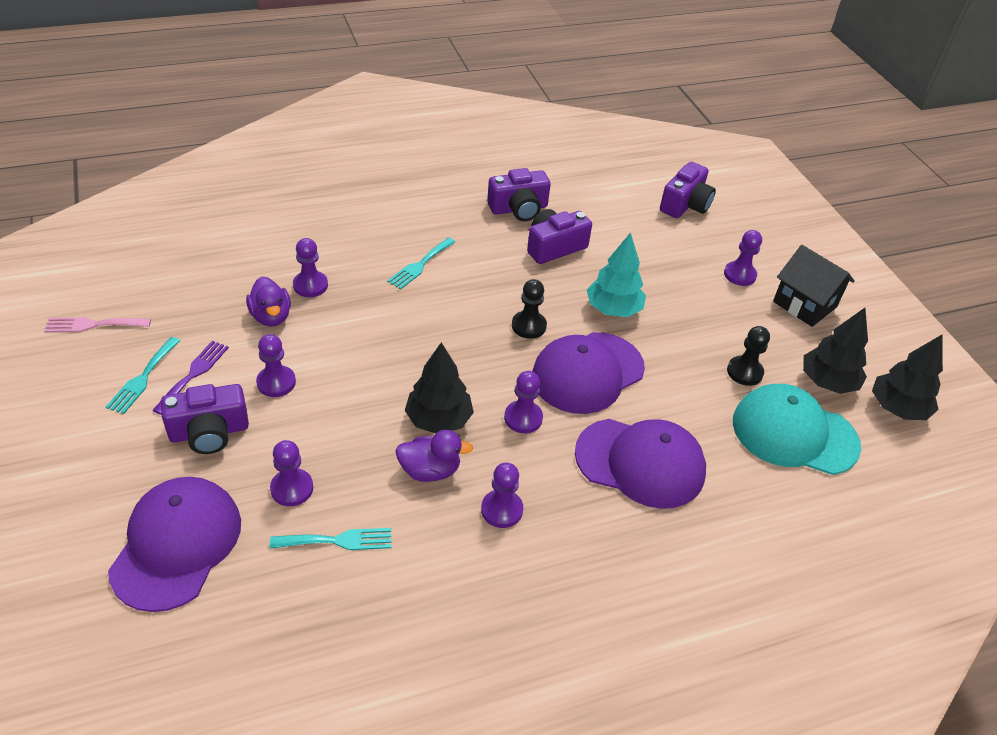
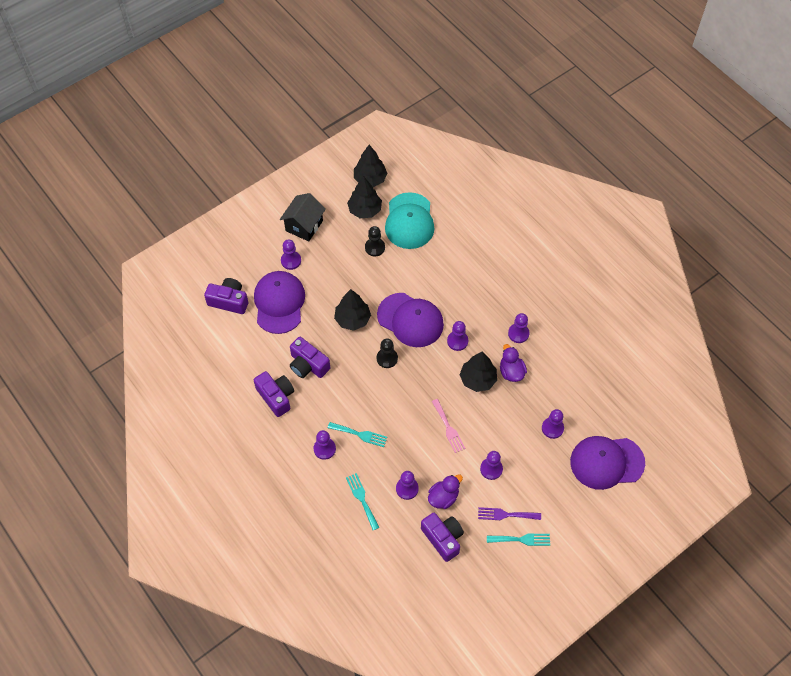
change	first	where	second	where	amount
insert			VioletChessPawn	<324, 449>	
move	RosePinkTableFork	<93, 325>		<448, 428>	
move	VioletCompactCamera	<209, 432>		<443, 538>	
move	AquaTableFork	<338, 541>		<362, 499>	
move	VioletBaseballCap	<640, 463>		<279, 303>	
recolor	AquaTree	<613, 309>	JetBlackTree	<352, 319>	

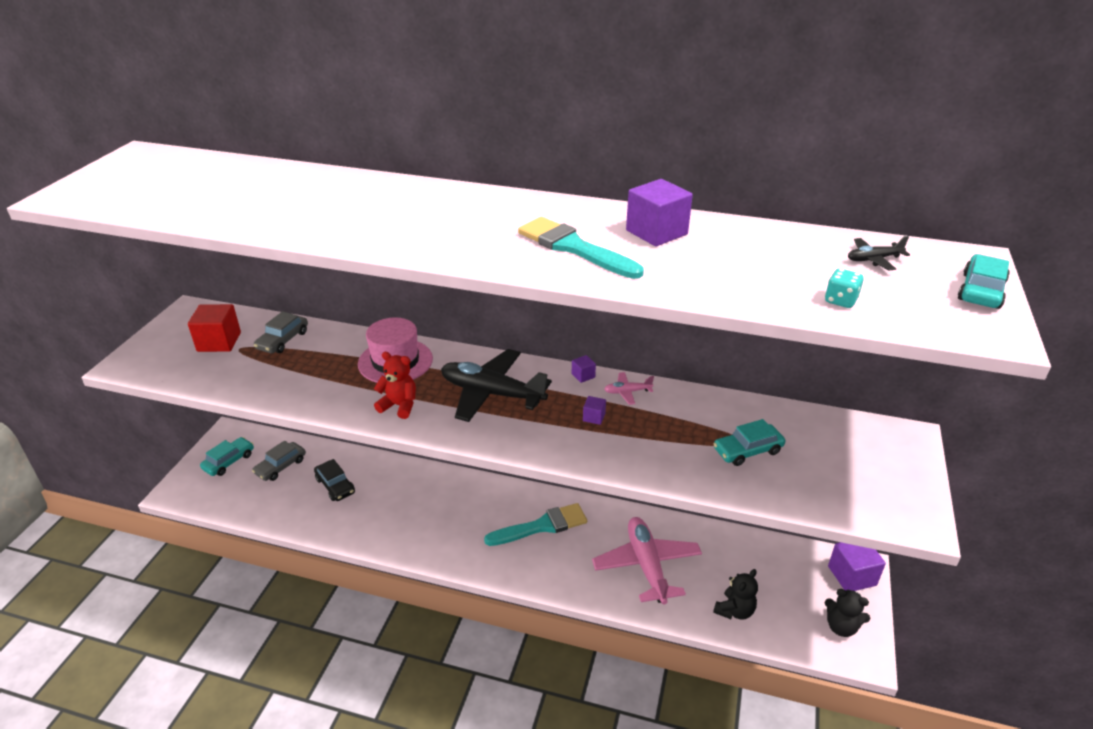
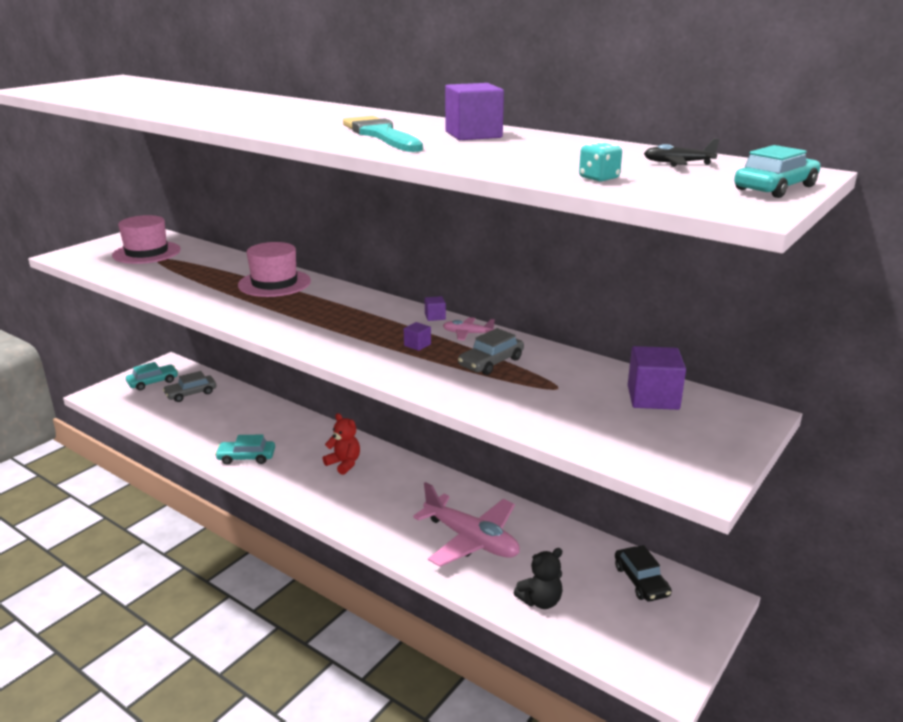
change	first	where	second	where	amount
delete	JetBlackAeroplane	<492, 393>			
delete	AquaPaintBrush	<541, 526>			
delete	JetBlackStuffedBear	<841, 627>			
move	AshGreyToyCar	<283, 340>		<491, 362>	
move	JetBlackToyCar	<335, 485>		<641, 581>	
move	ScarletStuffedBear	<399, 406>		<344, 464>	
move	AquaToyCar	<747, 450>		<246, 457>	
move	VioletSolidCube	<852, 575>		<653, 398>	
replace	ScarletSolidCube	<219, 342>	RosePinkTallHat	<146, 252>	
rotate	RosePinkAeroplane	<646, 565>		<471, 540>	120 degrees clockwise

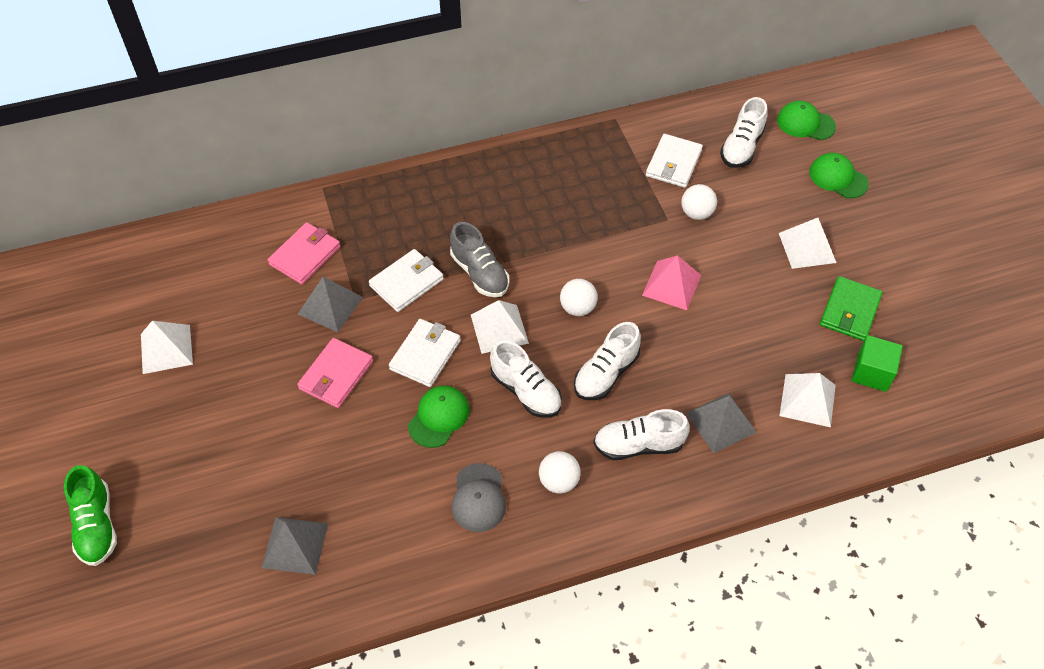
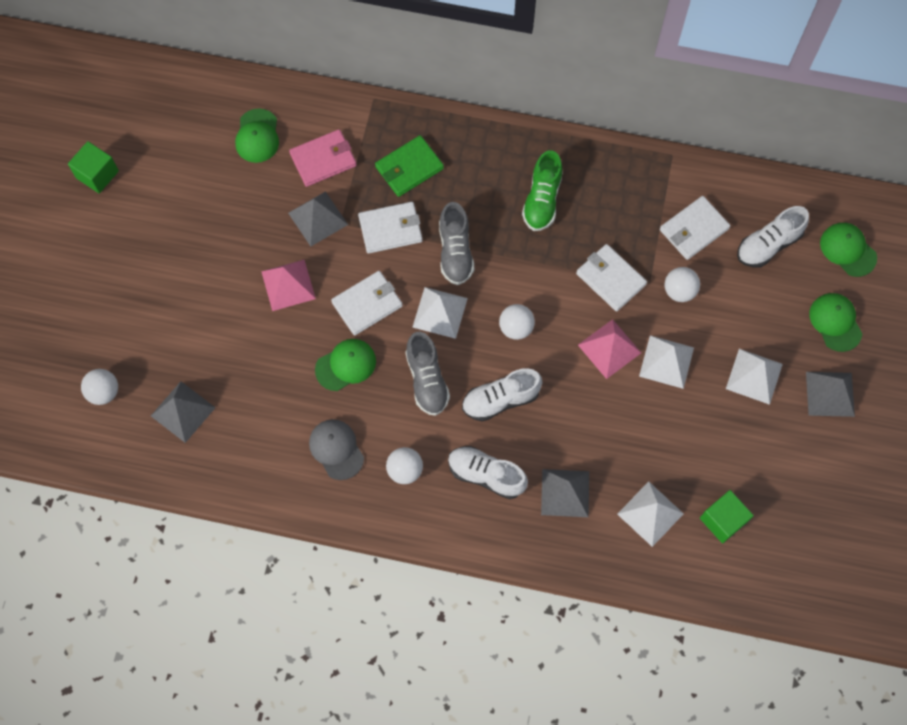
change	first	where	second	where	amount
insert			GreenSolidCube	<97, 174>	
insert			PureWhiteBall	<104, 392>	
insert			GreenBaseballCap	<257, 136>	
insert			PureWhiteWallet	<610, 279>	
insert			AshGreySolidPyramid	<830, 394>	
move	GreenSneaker	<96, 525>		<542, 200>	
move	PureWhiteSolidPyramid	<166, 349>		<666, 361>	
move	GreenWallet	<849, 311>		<409, 168>	
replace	RosePinkWallet	<336, 375>	RosePinkSolidPyramid	<288, 285>	
recolor	PureWhiteSneaker	<526, 391>	AshGreySneaker	<427, 380>	
rotate	AshGreyBaseballCap	<478, 498>		<336, 449>	120 degrees clockwise

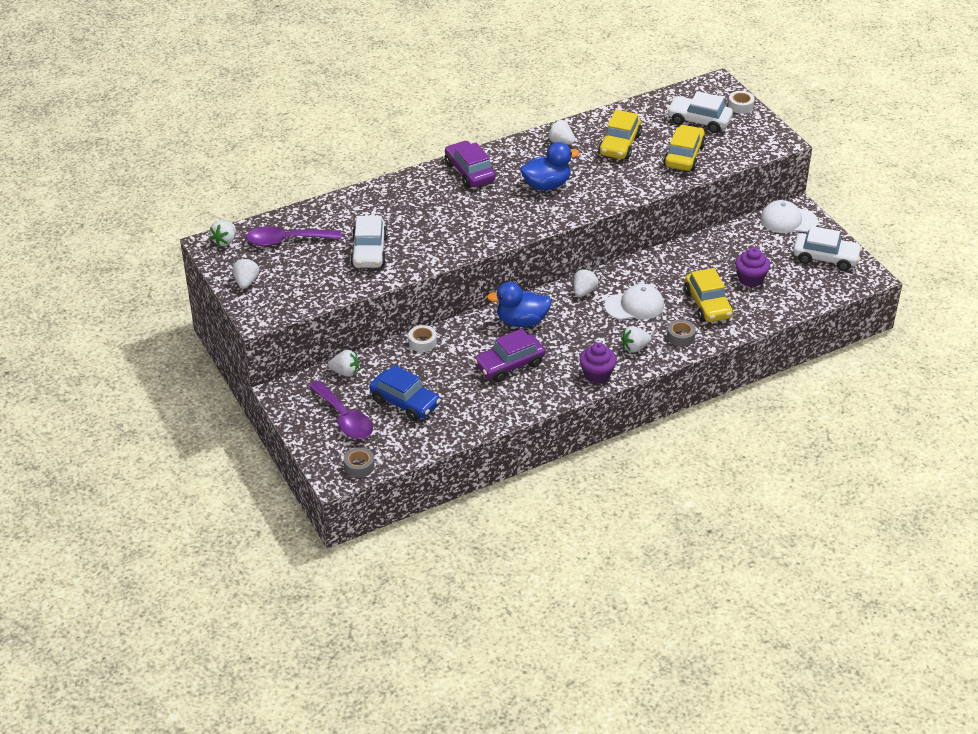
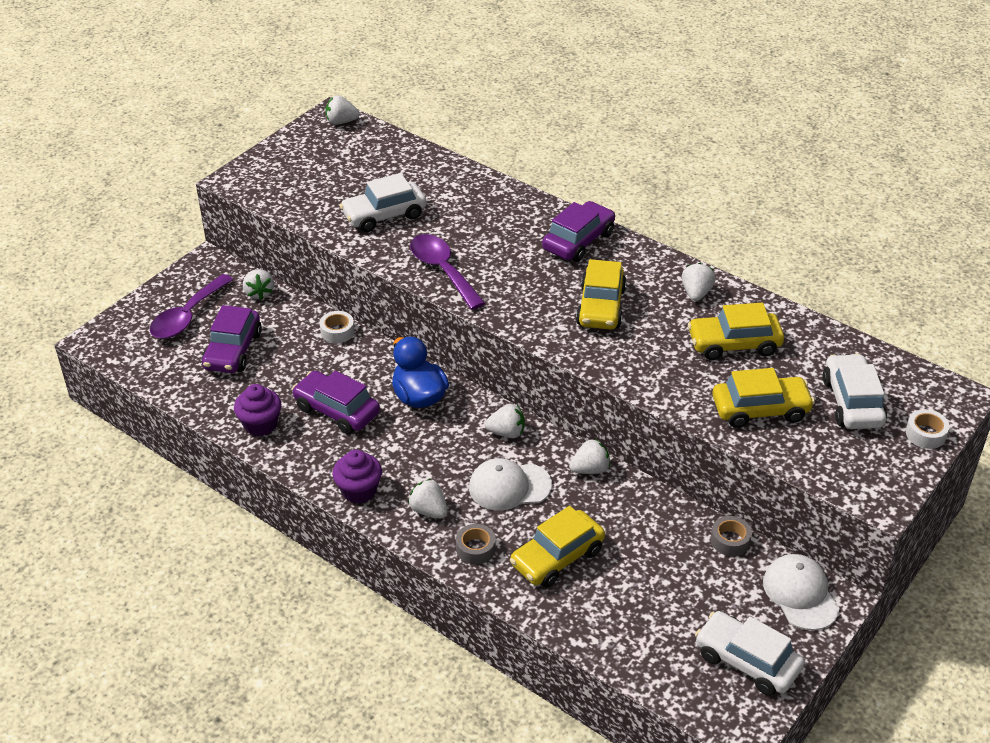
change	first	where	second	where	amount
move	PureWhiteBerry	<246, 282>		<590, 469>	
move	VioletTeaspoon	<286, 240>		<442, 270>	
move	AshGreyStickyTape	<359, 466>		<730, 540>	
move	VioletMuffin	<750, 279>		<260, 424>	
replace	RoyalBlueDuck	<546, 185>	YellowToyCar	<601, 307>	
recolor	RoyalBlueToyCar	<405, 402>	VioletToyCar	<233, 350>	
rotate	PureWhiteBaseballCap	<634, 305>		<509, 486>	120 degrees clockwise
rotate	PureWhiteToyCar	<825, 258>		<747, 661>	135 degrees clockwise

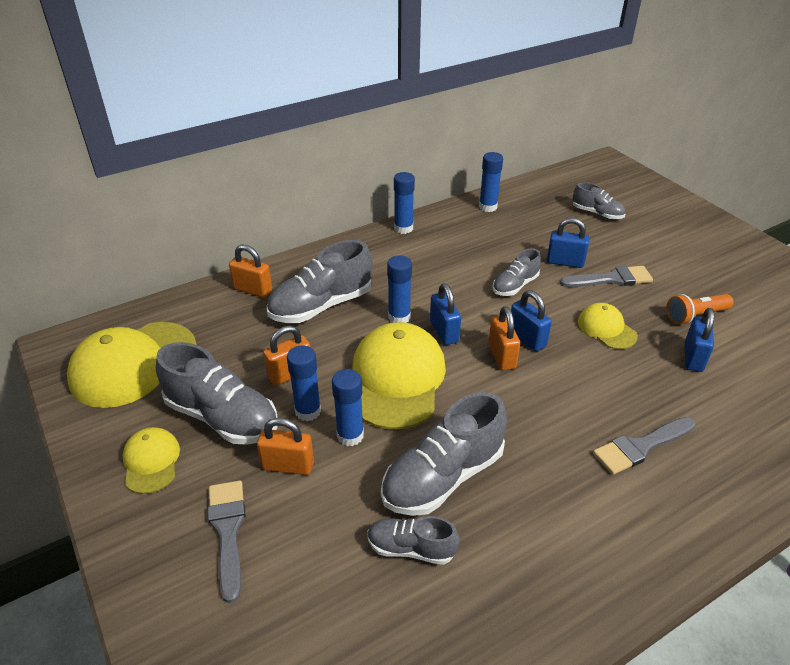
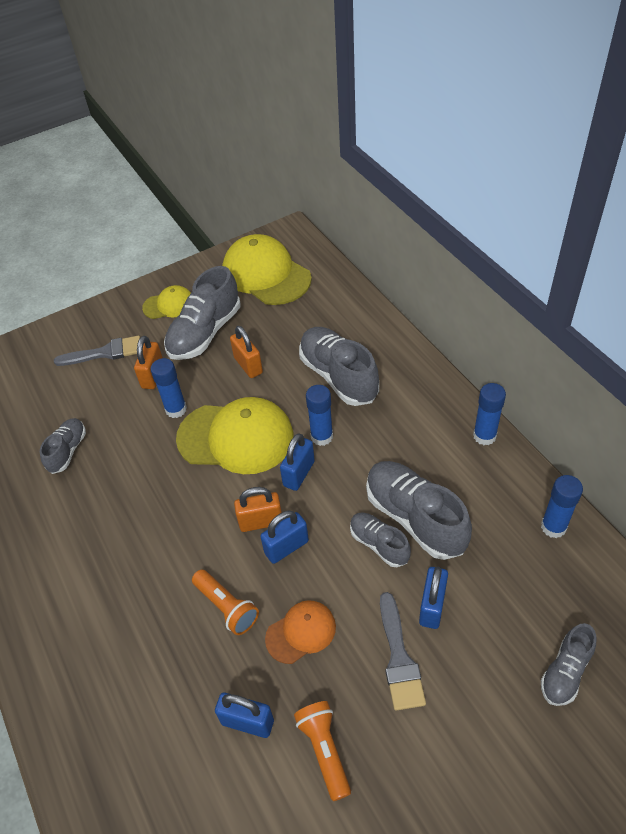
change	first	where	second	where	amount
delete	OrangePadlock	<253, 290>			
delete	RoyalBlueGlueStick	<308, 411>			
delete	AshGreyPaintBrush	<640, 446>			
insert			OrangeFlashlight	<226, 607>	
move	AshGreySneaker	<443, 477>		<415, 518>	
recolor	YellowBaseballCap	<606, 329>	OrangeBaseballCap	<301, 632>	
rotate	RoyalBluePadlock	<444, 332>		<299, 473>	45 degrees counterclockwise

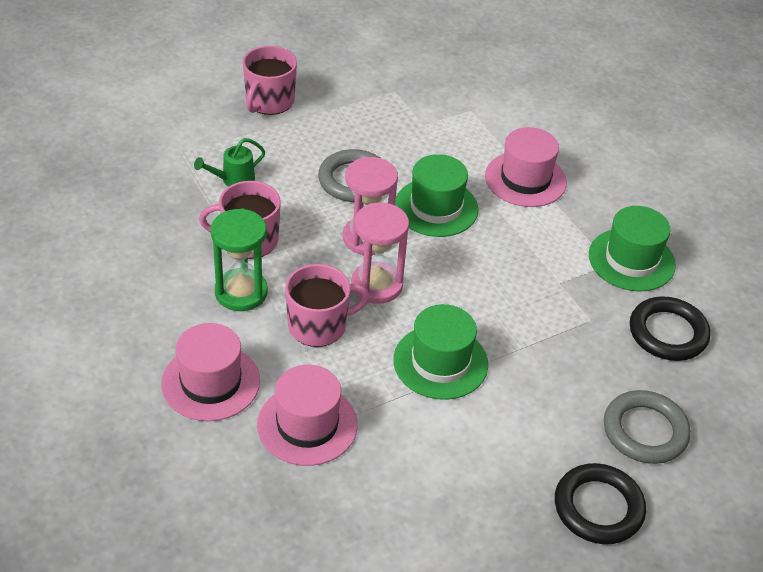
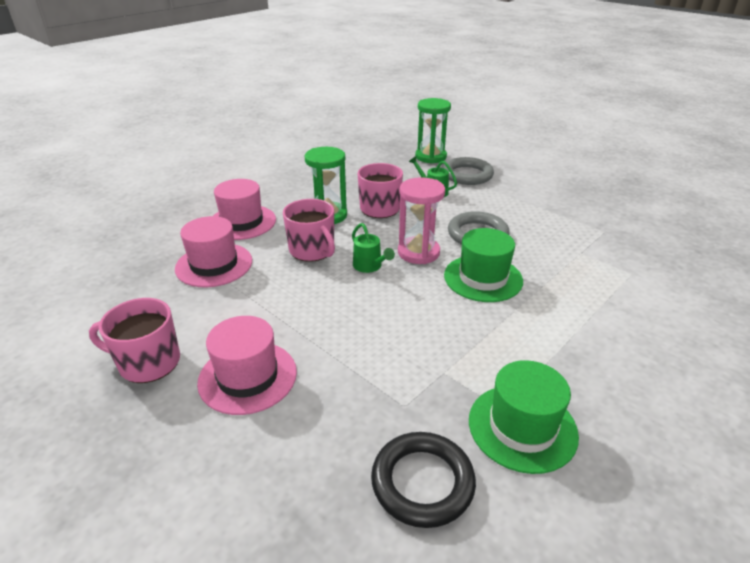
change	first	where	second	where	amount
delete	GreenTallHat	<440, 362>			
delete	JetBlackRing	<598, 508>			
insert			GreenHourglass	<430, 157>	
move	RosePinkMug	<269, 101>		<148, 362>	
move	RosePinkTallHat	<525, 179>		<247, 377>	
move	AshGreyRing	<645, 431>		<467, 175>	
replace	RosePinkHourglass	<377, 285>	GreenSprinklingCan	<370, 266>	

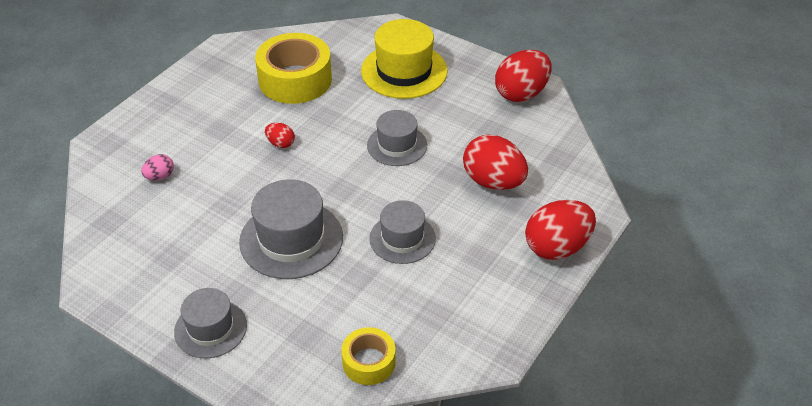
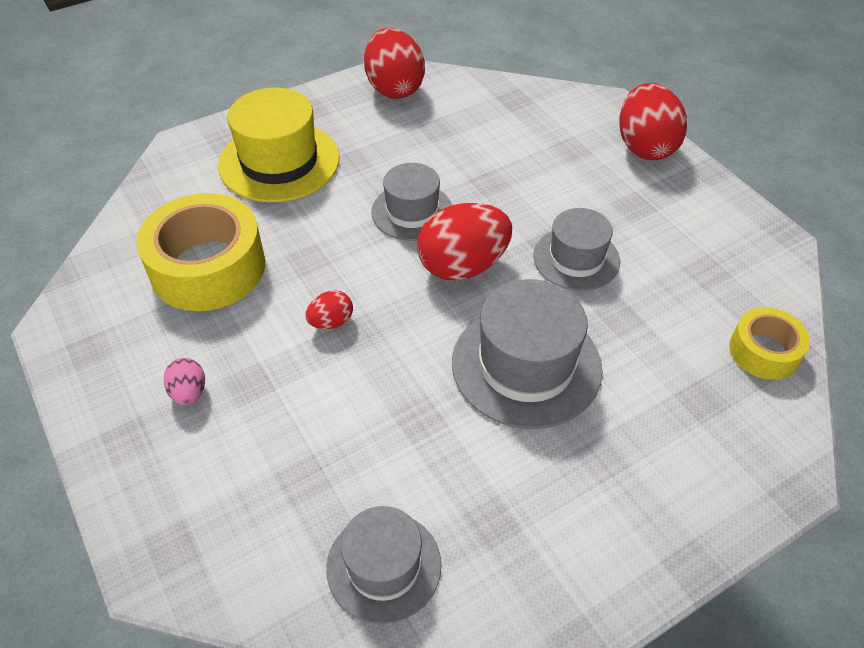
change	first	where	second	where	amount
move	RosePinkEggShape	<160, 176>		<189, 392>	
move	AshGreyTallHat	<210, 328>		<384, 566>	
move	ScarletEggShape	<493, 182>		<463, 266>	

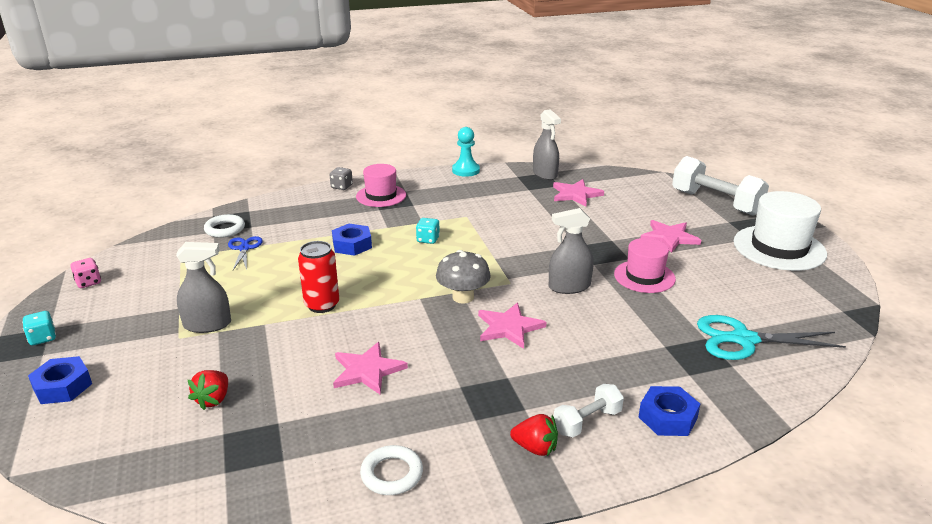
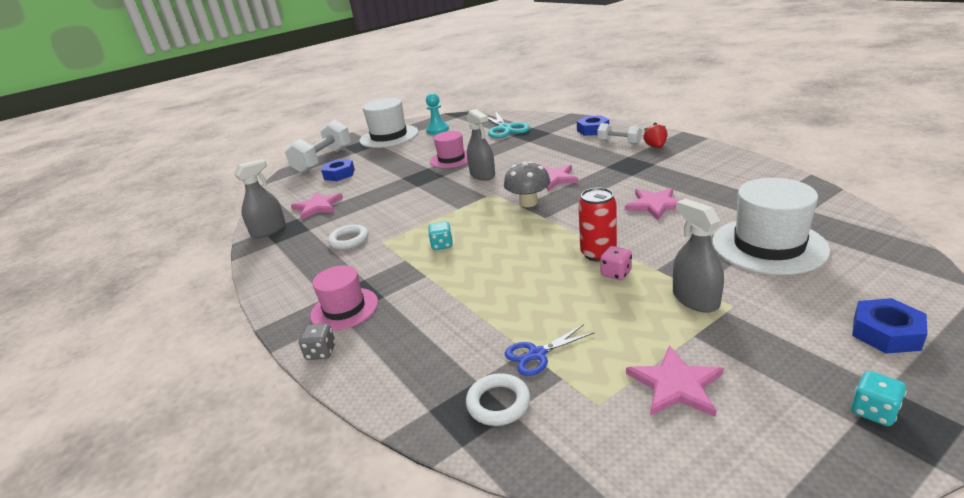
change	first	where	second	where	amount
move	RosePinkGameDie	<88, 282>		<616, 273>	
move	RoyalBlueNut	<352, 245>		<339, 174>	
move	PureWhiteRing	<392, 474>		<349, 240>	
move	AquaChessPawn	<465, 170>		<437, 130>	
move	RosePinkStar	<669, 237>		<676, 385>	
replace	ScarletBerry	<213, 400>	PureWhiteTallHat	<768, 245>	

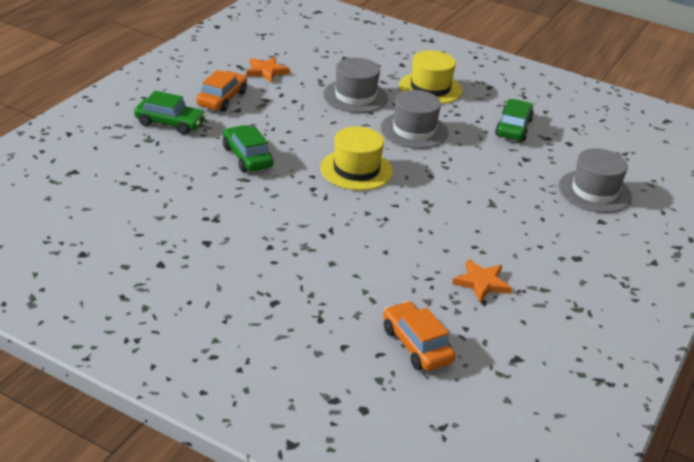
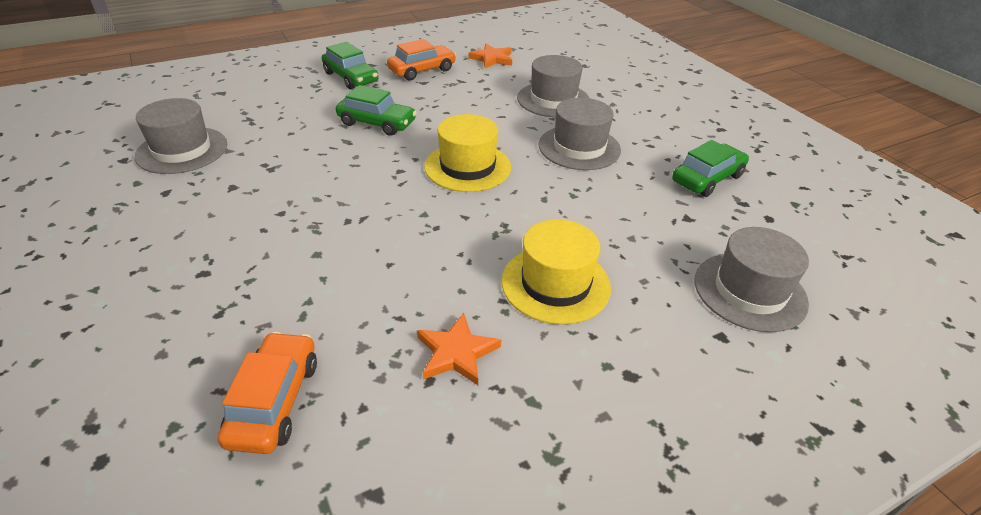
change	first	where	second	where	amount
insert			AshGreyTallHat	<182, 150>	
move	YellowTallHat	<430, 88>		<555, 284>	
rotate	GreenToyCar	<247, 157>		<377, 123>	105 degrees clockwise

